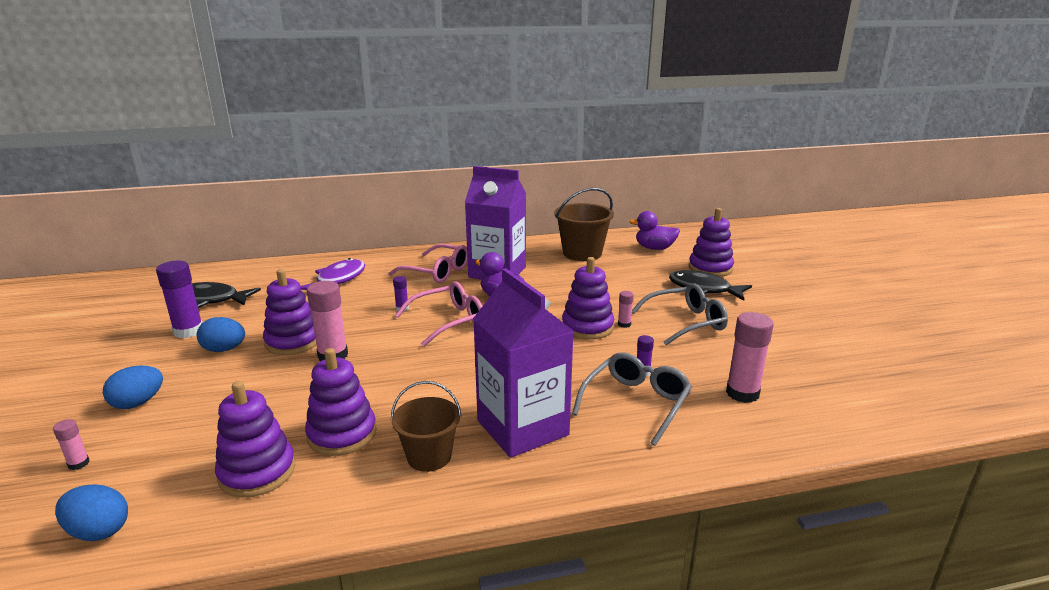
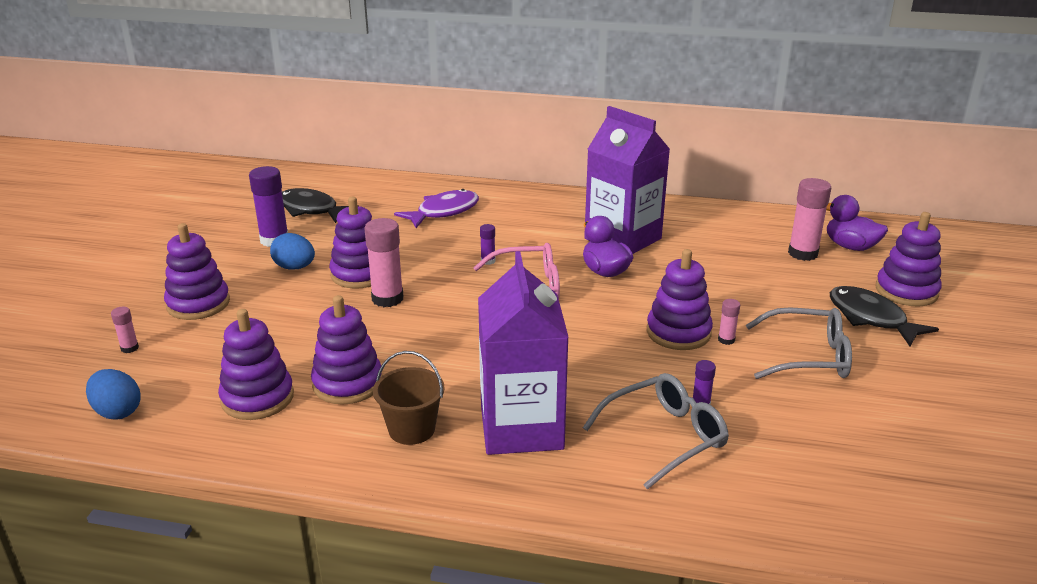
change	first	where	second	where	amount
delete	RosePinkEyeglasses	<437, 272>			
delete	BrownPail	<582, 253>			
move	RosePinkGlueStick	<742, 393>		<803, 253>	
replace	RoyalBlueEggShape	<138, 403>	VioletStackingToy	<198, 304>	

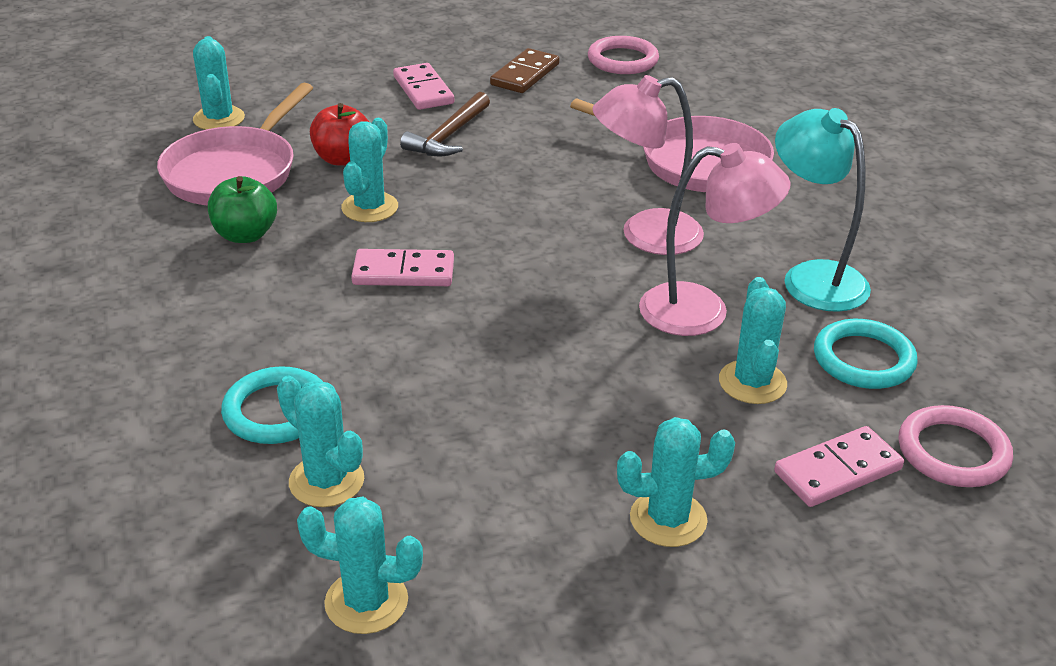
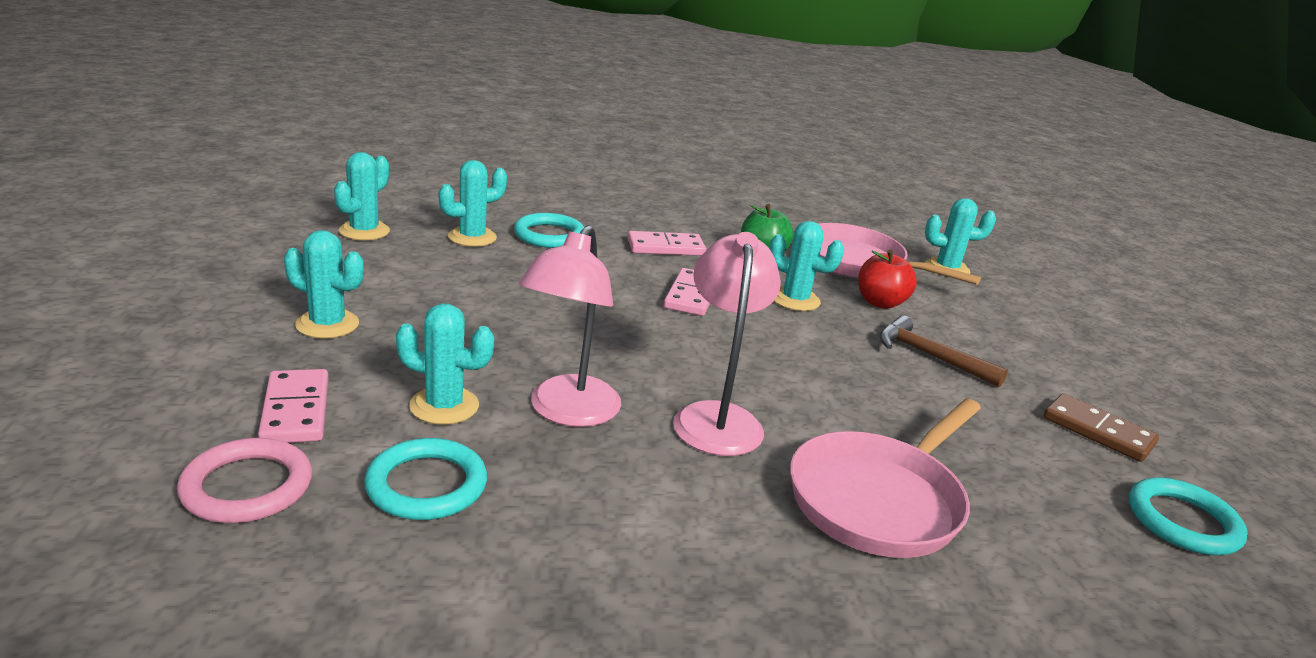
change	first	where	second	where	amount
delete	AquaDeskLamp	<812, 277>			
move	RosePinkDomino	<423, 90>		<665, 247>	
recolor	RosePinkRing	<622, 60>	AquaRing	<1182, 522>	
rotate	AquaSaguaroCactus	<668, 519>		<327, 324>	75 degrees counterclockwise

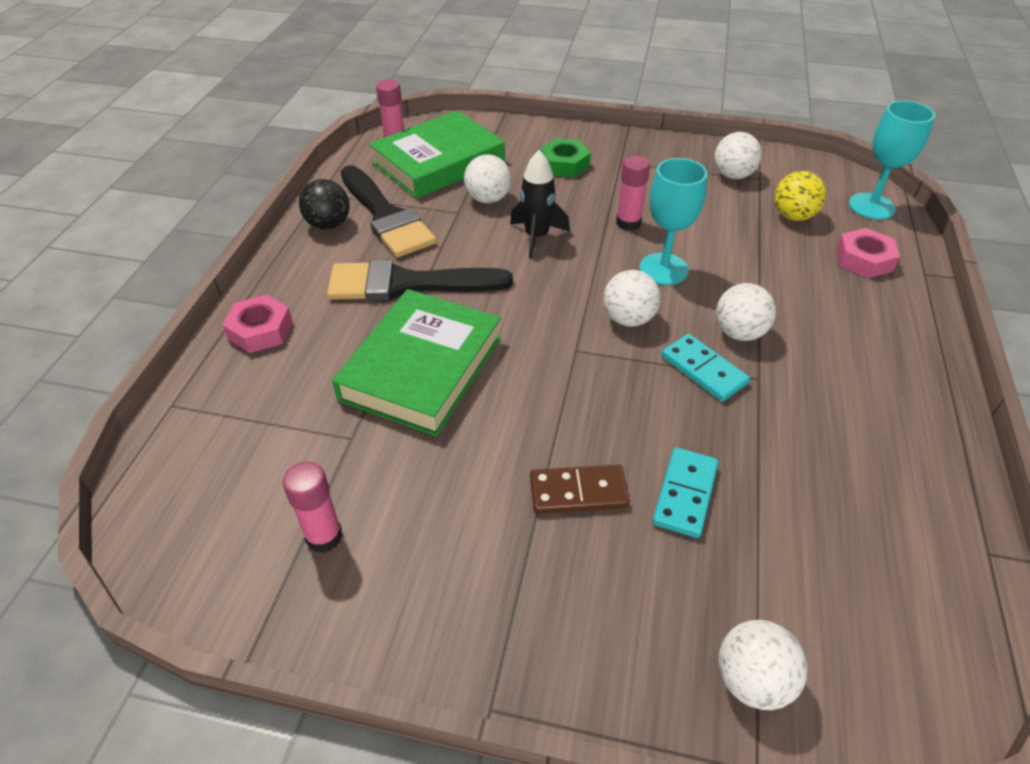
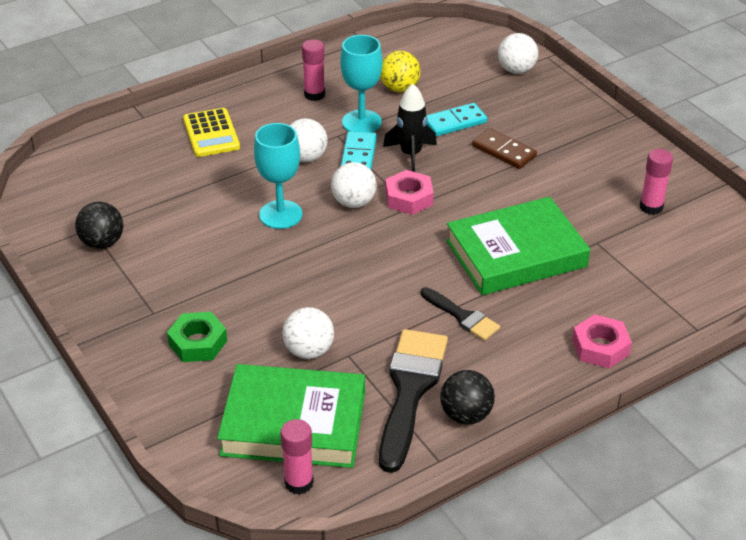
change	first	where	second	where	amount
insert			YellowCalculator	<211, 133>	
move	JetBlackRocket	<536, 237>		<411, 154>	
move	RosePinkGlueStick	<628, 223>		<314, 95>	
move	YellowBall	<793, 216>		<399, 88>	
move	RosePinkNut	<864, 259>		<409, 198>	
move	AquaChalice	<871, 206>		<361, 122>	
recolor	PureWhiteBall	<733, 175>	JetBlackBall	<102, 242>	
resize	JetBlackPaintBrush	<406, 284>		<462, 316>	x0.54

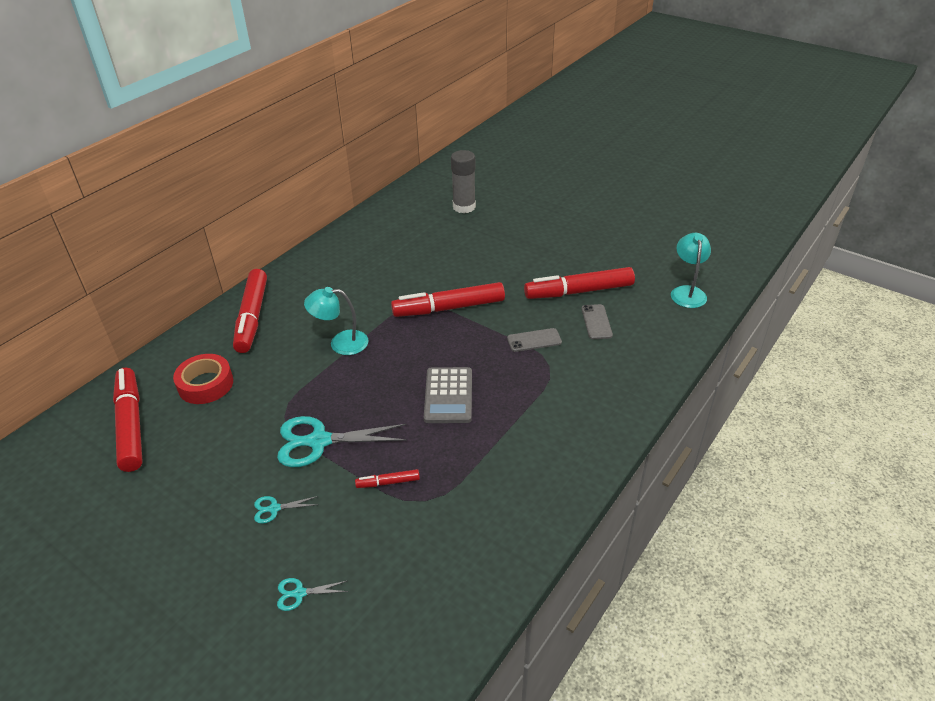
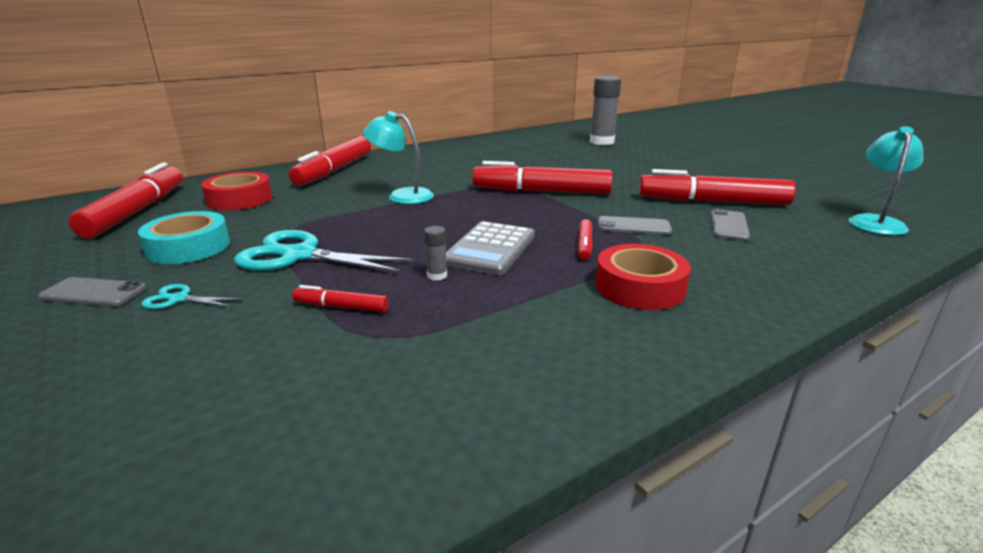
change	first	where	second	where	amount
delete	AquaPairOfScissors	<299, 593>			
insert			AshGreySmartphone	<93, 293>	
insert			AquaStickyTape	<188, 247>	
insert			AshGreyGlueStick	<437, 275>	
insert			ScarletFeltPen	<584, 245>	
insert			ScarletStickyTape	<639, 287>	

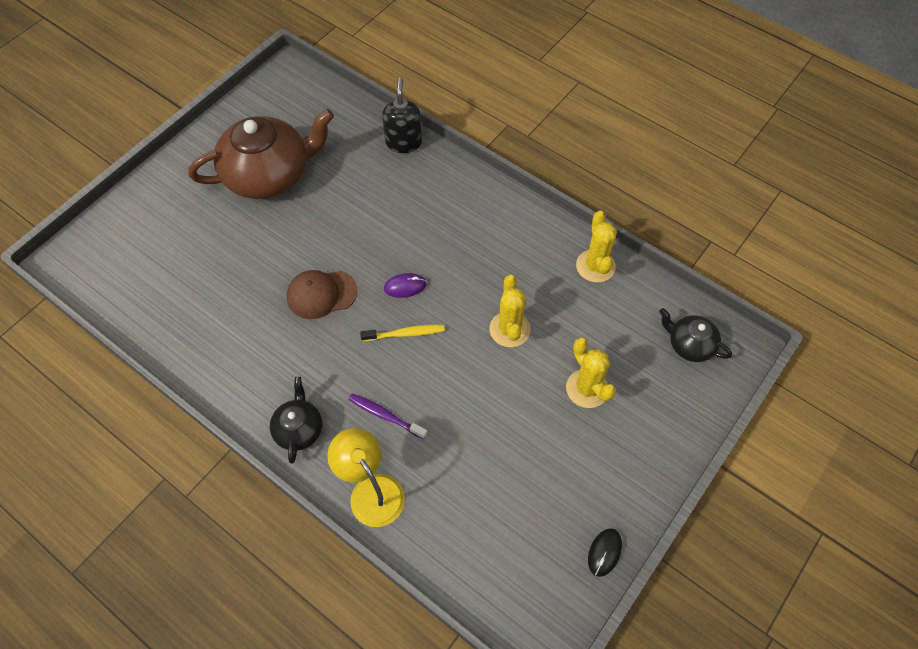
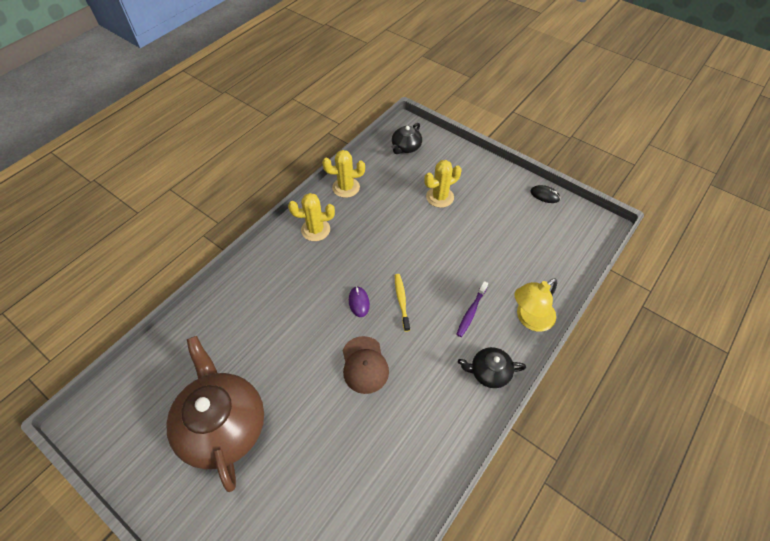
change	first	where	second	where	amount
delete	JetBlackSoapPump	<403, 142>			
move	YellowSaguaroCactus	<509, 329>		<315, 230>	

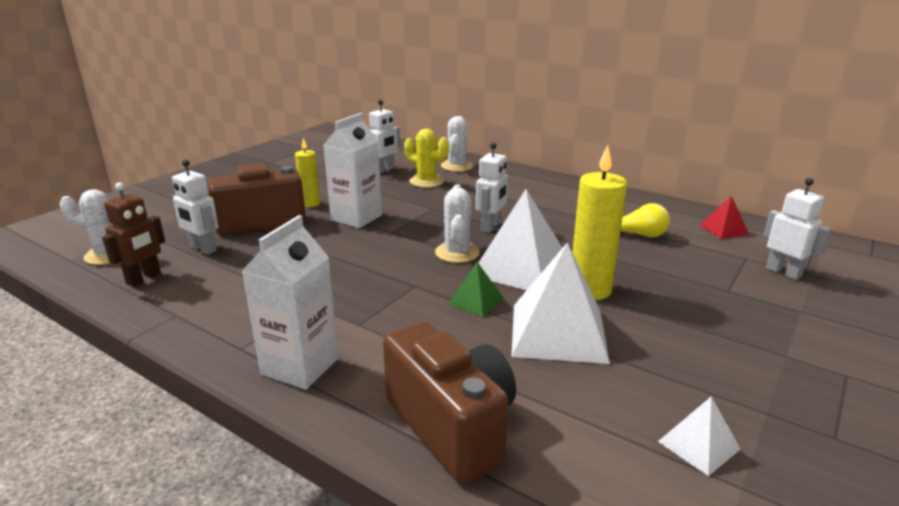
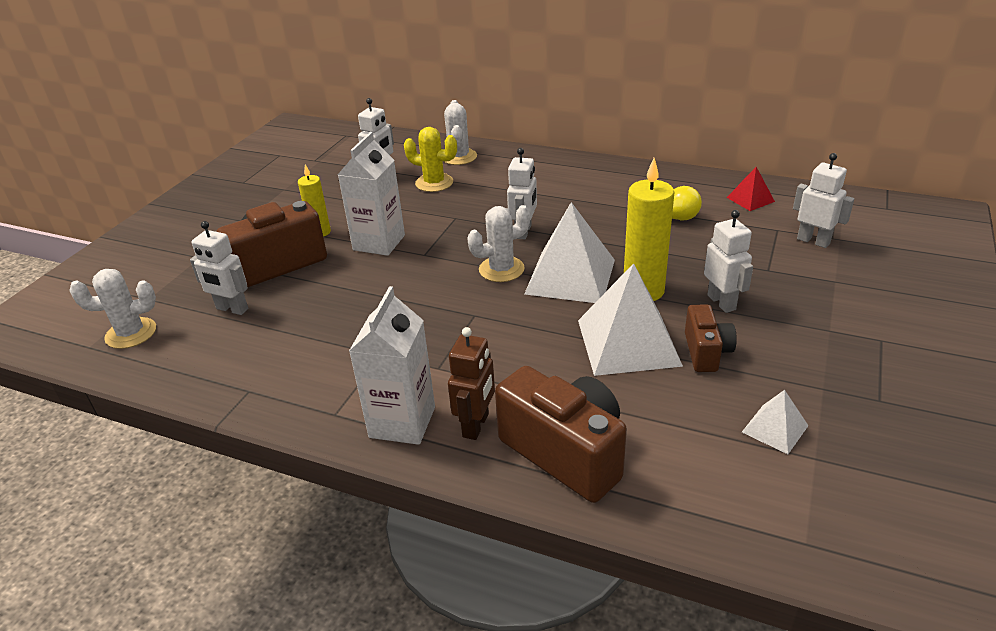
change	first	where	second	where	amount
delete	GreenSolidPyramid	<476, 301>			
insert			BrownCompactCamera	<706, 352>	
insert			PureWhiteRobot	<722, 302>	
move	BrownRobot	<144, 279>		<476, 425>	
rotate	PureWhiteSaguaroCactus	<457, 253>		<501, 269>	75 degrees clockwise

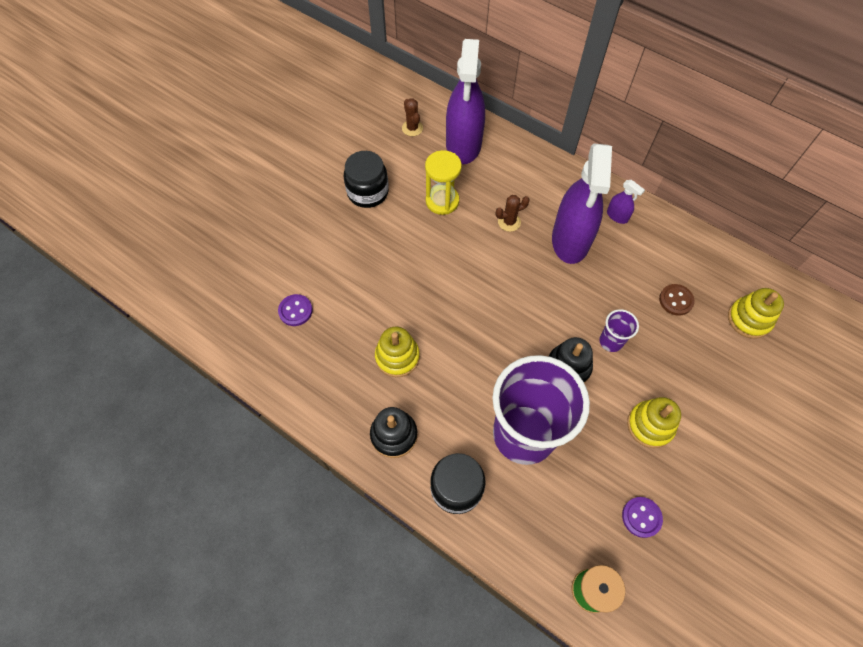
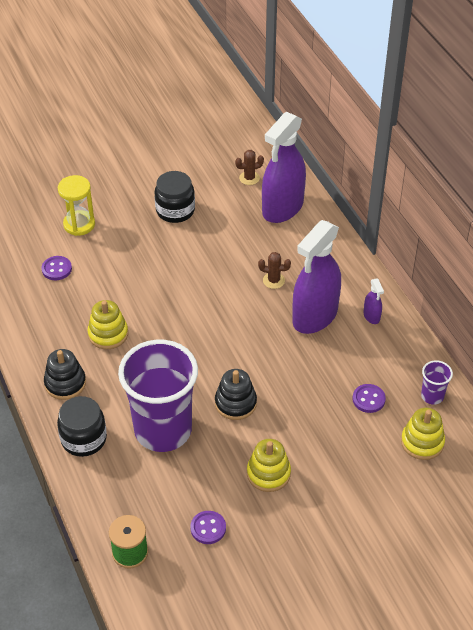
change	first	where	second	where	amount
move	YellowHourglass	<442, 201>		<79, 224>	
move	VioletCup	<611, 341>		<432, 396>	
recolor	BrownButton	<676, 300>	VioletButton	<368, 399>	
rotate	BrownSaguaroCactus	<412, 128>		<249, 178>	60 degrees clockwise

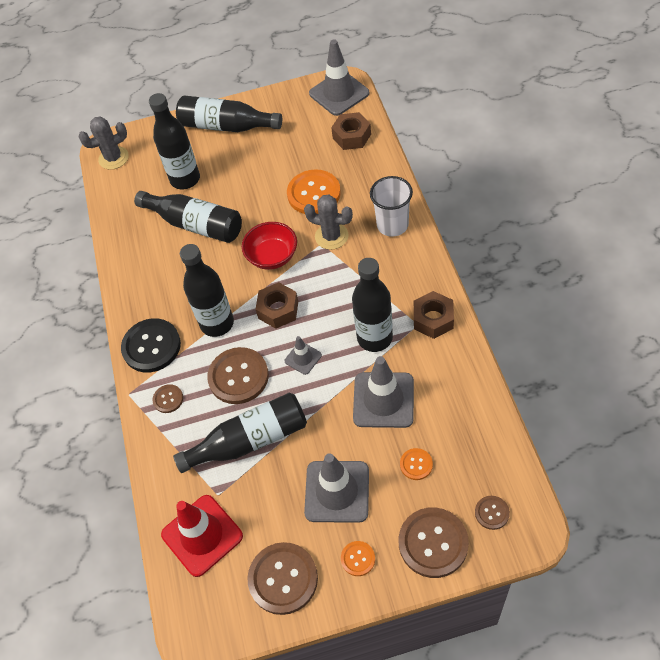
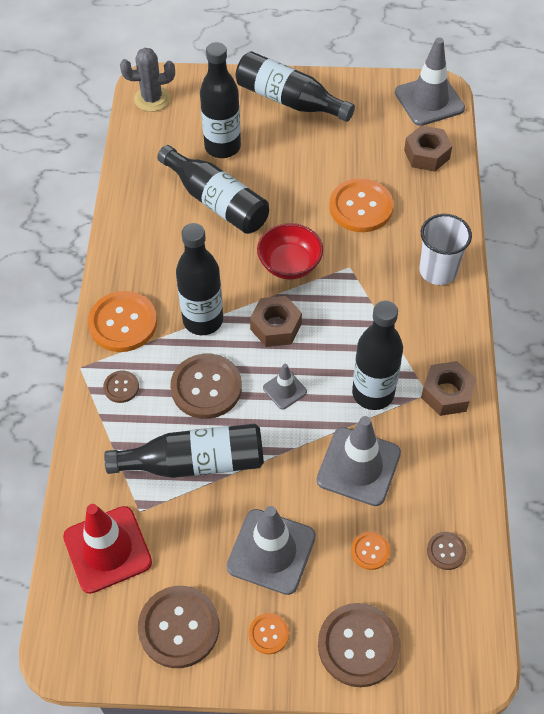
change	first	where	second	where	amount
delete	AshGreySaguaroCactus	<331, 236>			
move	BrownButton	<492, 513>		<446, 551>	
recolor	JetBlackButton	<151, 346>	OrangeButton	<123, 323>	

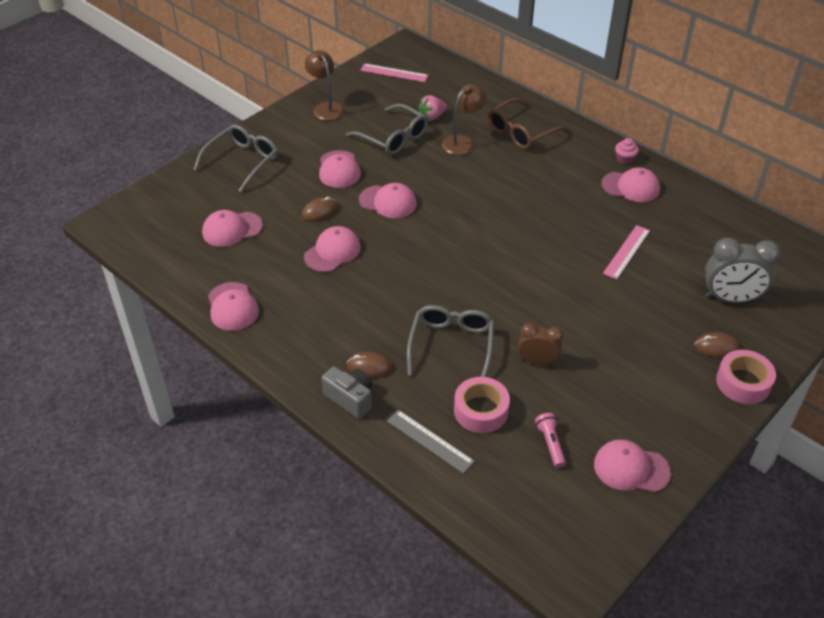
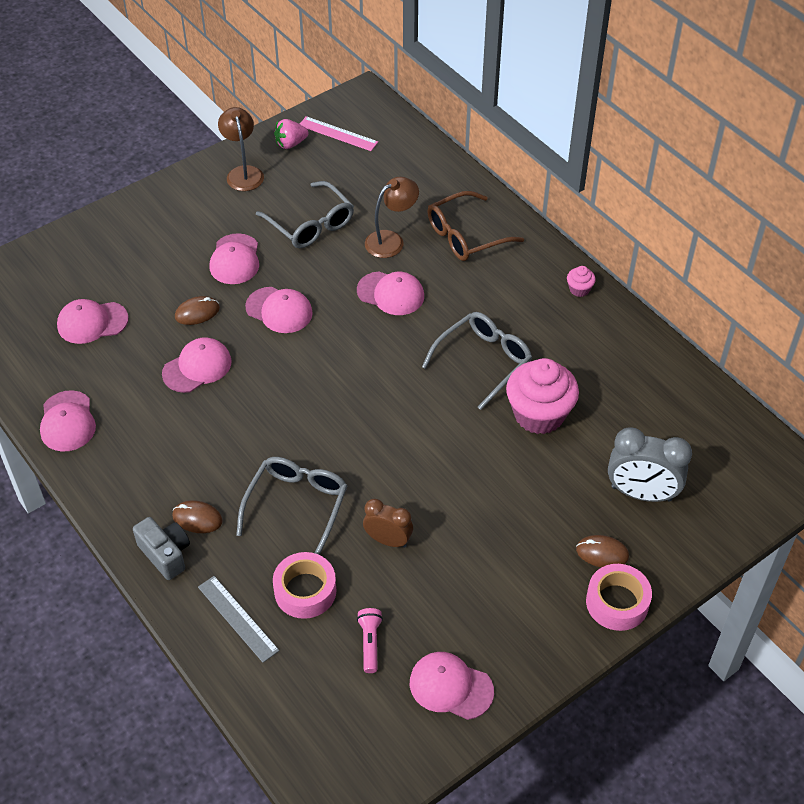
change	first	where	second	where	amount
move	AshGreyEyeglasses	<242, 162>		<483, 362>	
move	RosePinkBerry	<432, 117>		<290, 144>	
move	RosePinkBaseballCap	<631, 187>		<391, 293>	
replace	RosePinkRuler	<627, 252>	RosePinkMuffin	<539, 414>	

